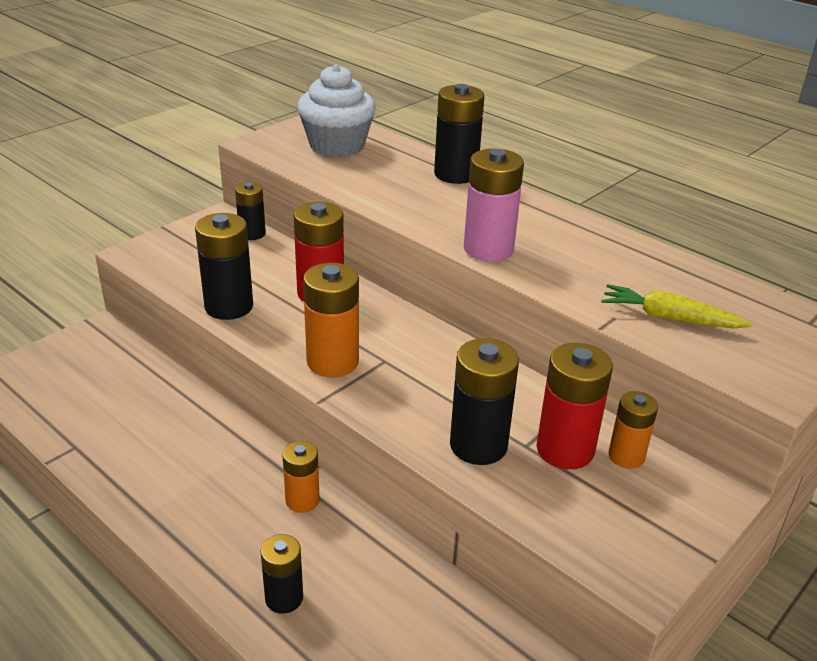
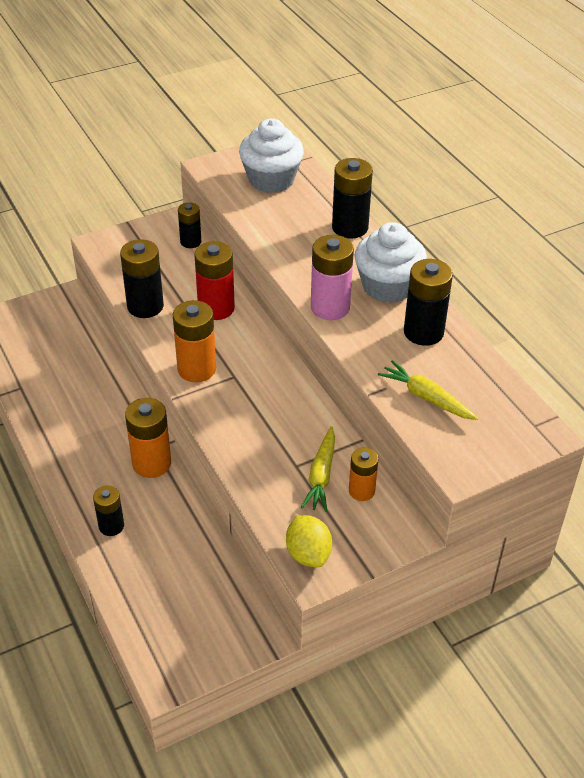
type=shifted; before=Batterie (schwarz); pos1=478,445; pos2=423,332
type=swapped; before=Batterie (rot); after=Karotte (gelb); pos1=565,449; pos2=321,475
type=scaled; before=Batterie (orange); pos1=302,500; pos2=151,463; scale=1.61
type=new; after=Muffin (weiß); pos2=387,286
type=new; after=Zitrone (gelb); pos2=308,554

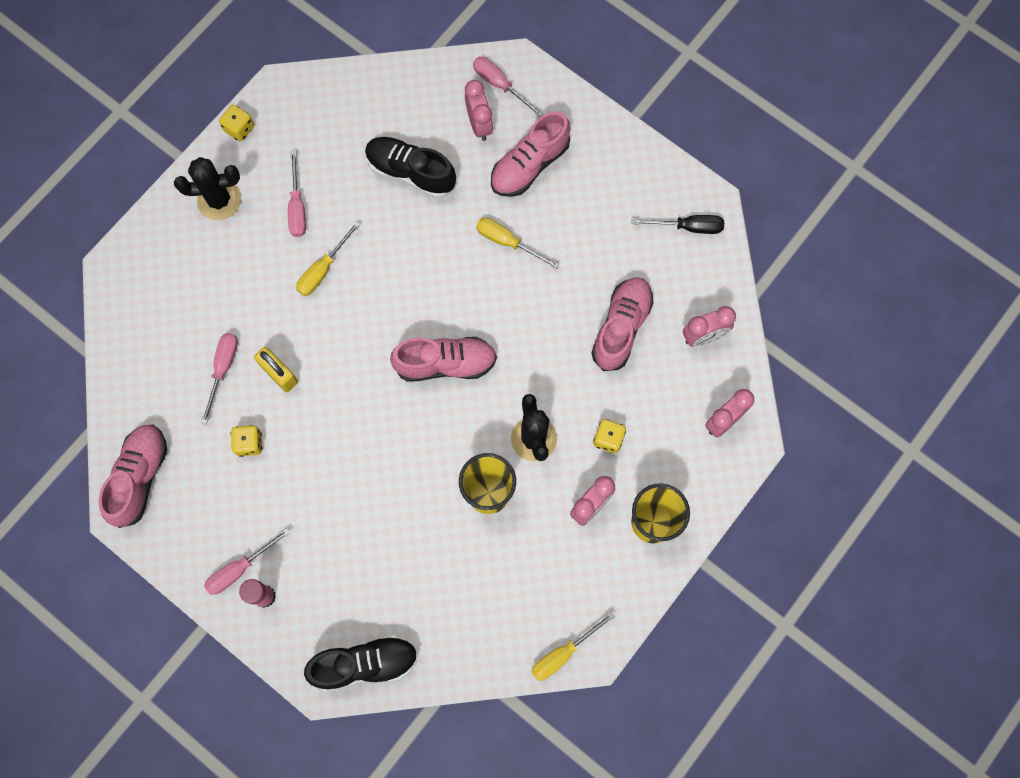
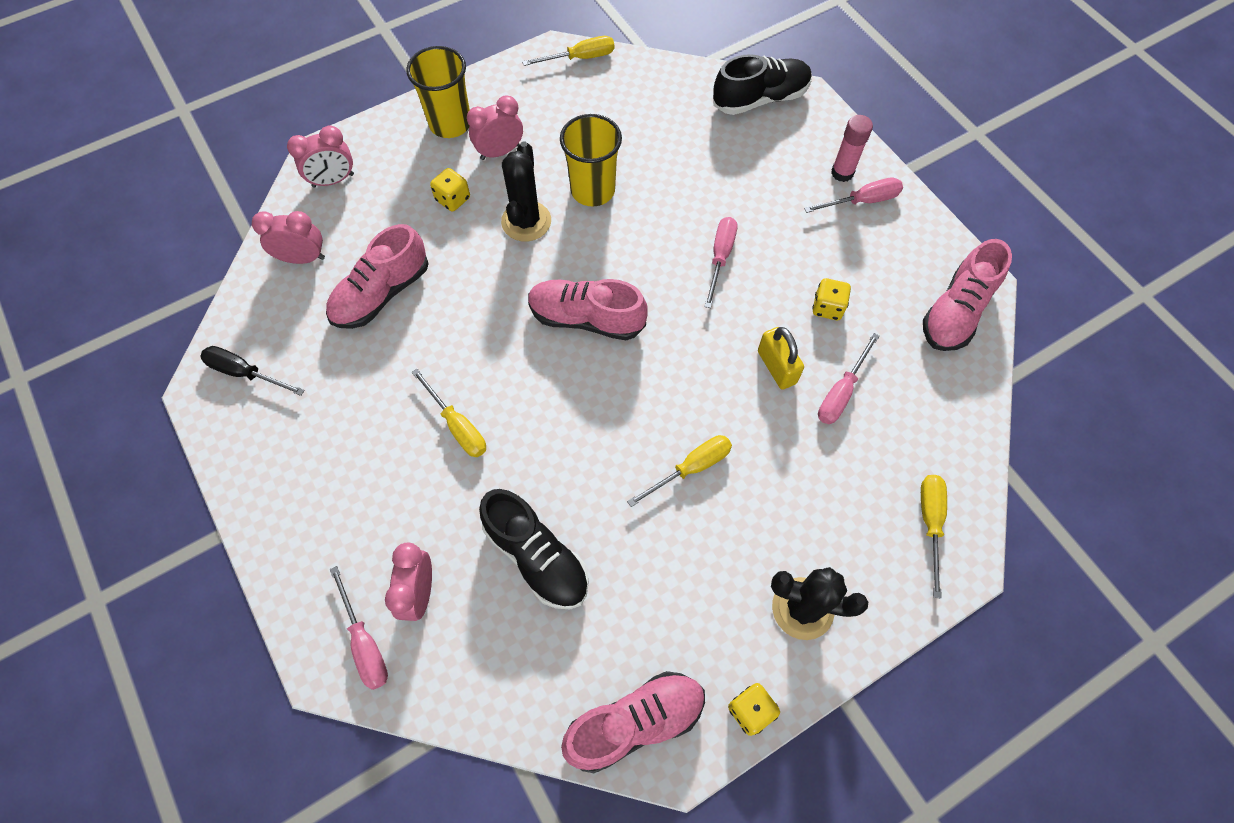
type=shifted; before=Schuh (rosa); pos1=529,165; pos2=635,722
type=shifted; before=Schraubenzieher (rosa); pos1=297,207; pos2=720,257
type=rotated; before=Schuh (schwarz); pos1=365,663; pos2=760,99; turn=150
type=new; after=Schraubenzieher (gelb); pos2=930,523

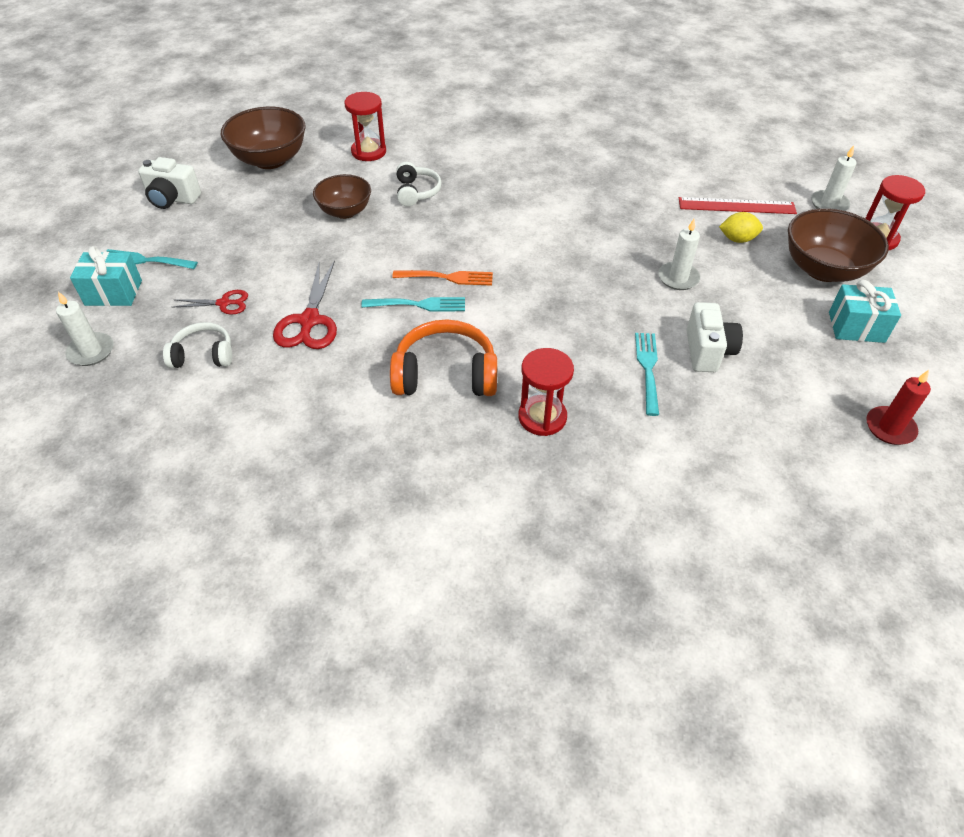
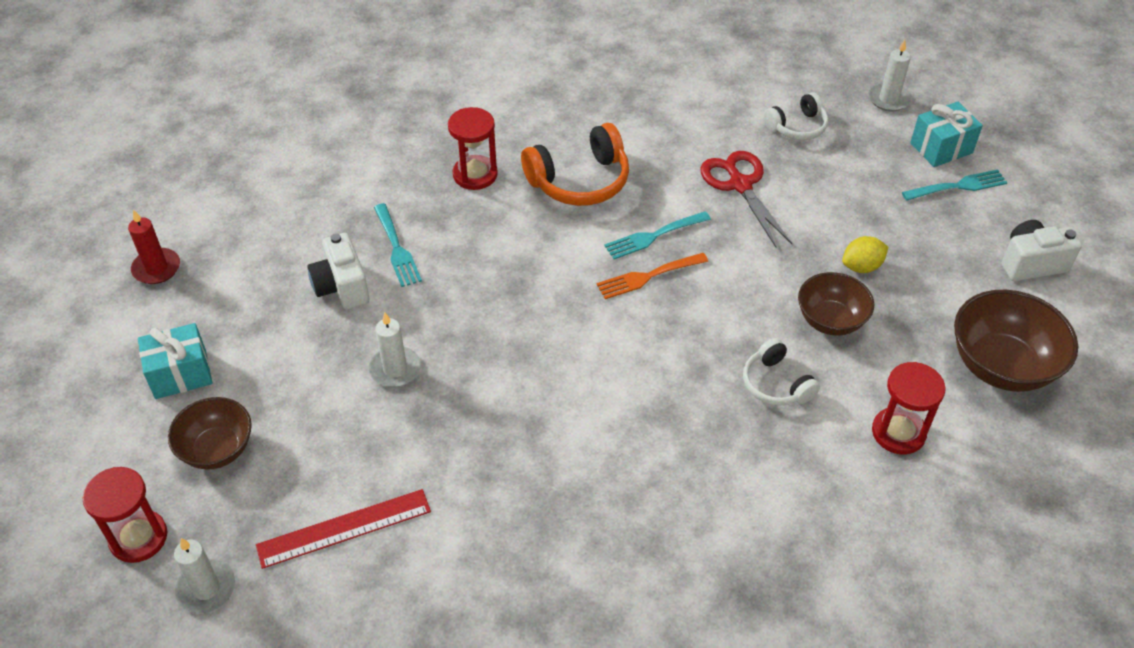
type=scaled; before=Schüssel (braun); pos1=823,269; pos2=217,449; scale=0.65
type=shifted; before=Zitrone (gelb); pos1=737,239; pos2=861,266
type=gone; before=Schere (rot); pos1=224,303

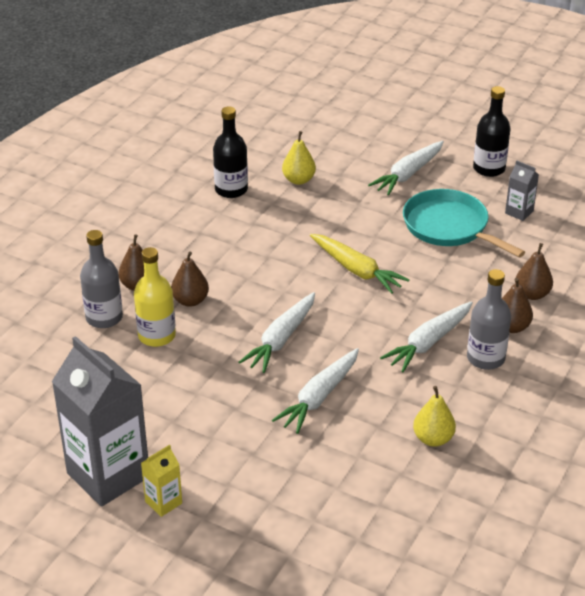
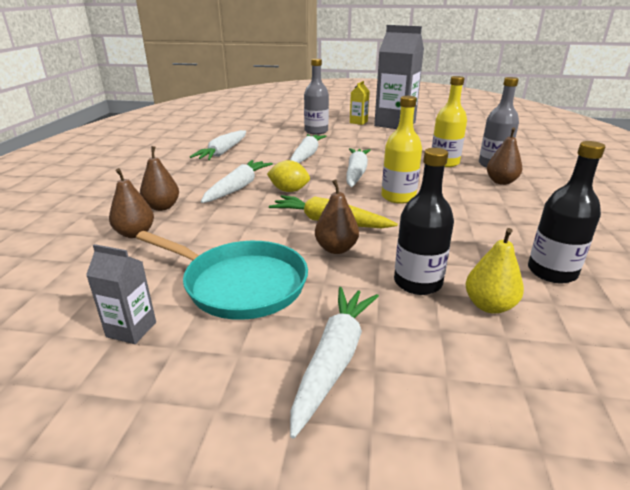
type=shifted; before=Flasche (schwarz); pos1=489,168; pos2=417,282
type=shifted; before=Birne (braun); pos1=190,301; pos2=336,249
type=shifted; before=Flasche (grau); pos1=485,358; pos2=316,131
type=swapped; before=Birne (gelb); after=Karotte (weiß); pos1=433,439; pos2=223,152
type=new; after=Flasche (gelb); pos2=398,197
type=new; after=Zitrone (gelb); pos2=289,190

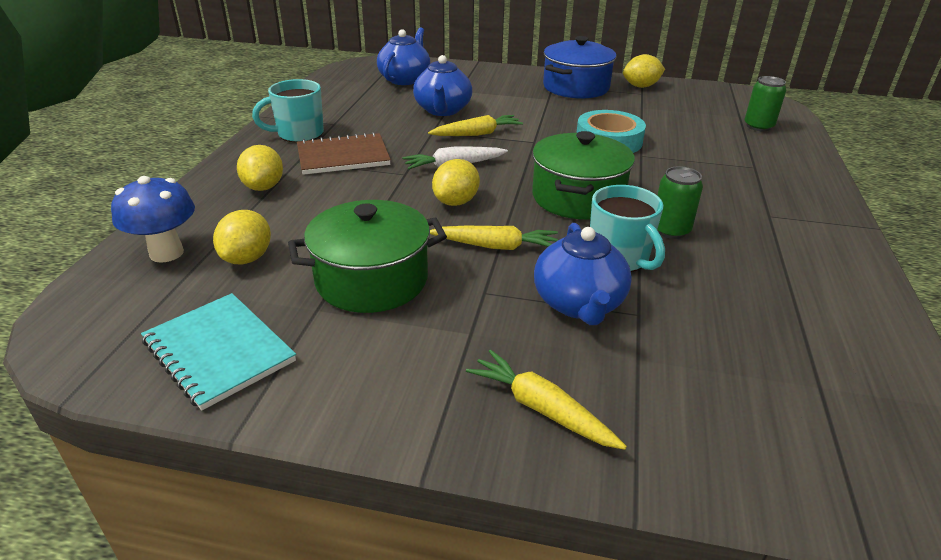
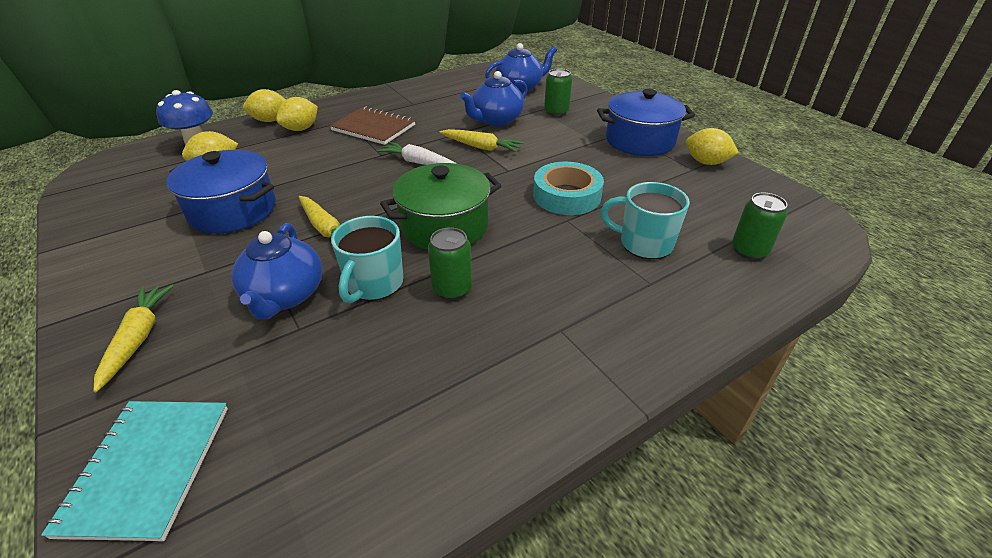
type=shifted; before=Tasse (türkis); pos1=299,134; pos2=644,243
type=shifted; before=Zitrone (gelb); pos1=456,202; pos2=270,120
type=repainted; before=Kochtopf (grün); after=Kochtopf (blau); pos1=372,280; pos2=233,210
type=rotated; before=Teekanne (blau); pos1=578,304; pos2=285,296; turn=-45
type=shifted; before=Notizbuch (türkis); pos1=219,351; pos2=147,468
type=new; after=Dose (grün); pos2=556,112

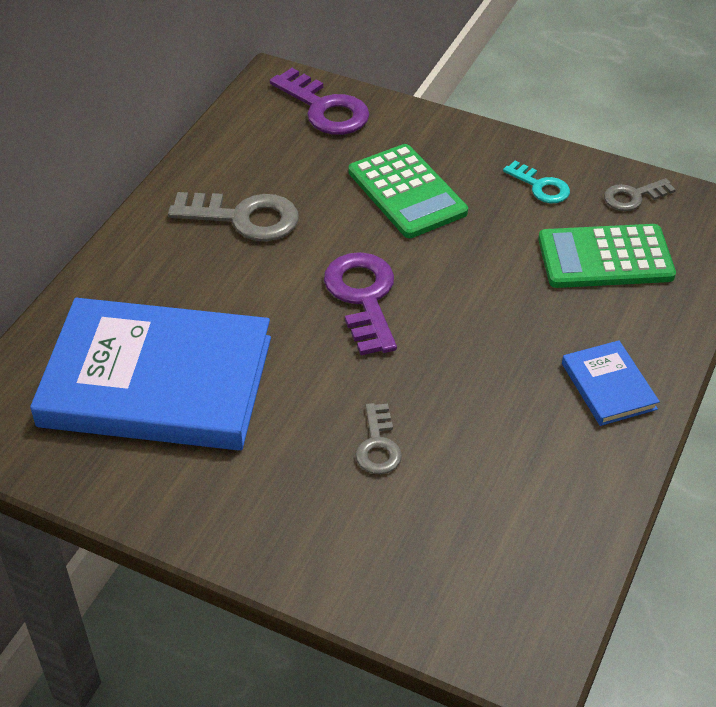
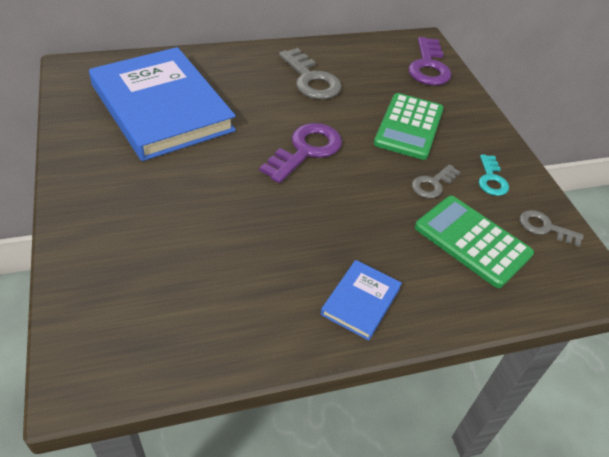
type=shifted; before=Schlüssel (grau); pos1=378,445; pos2=433,184

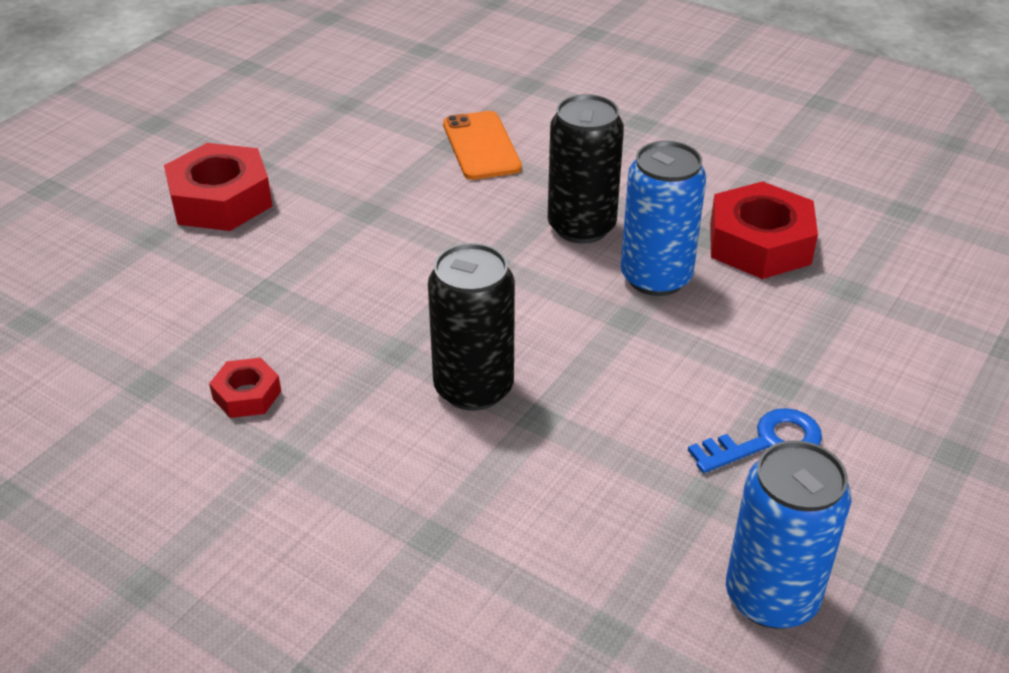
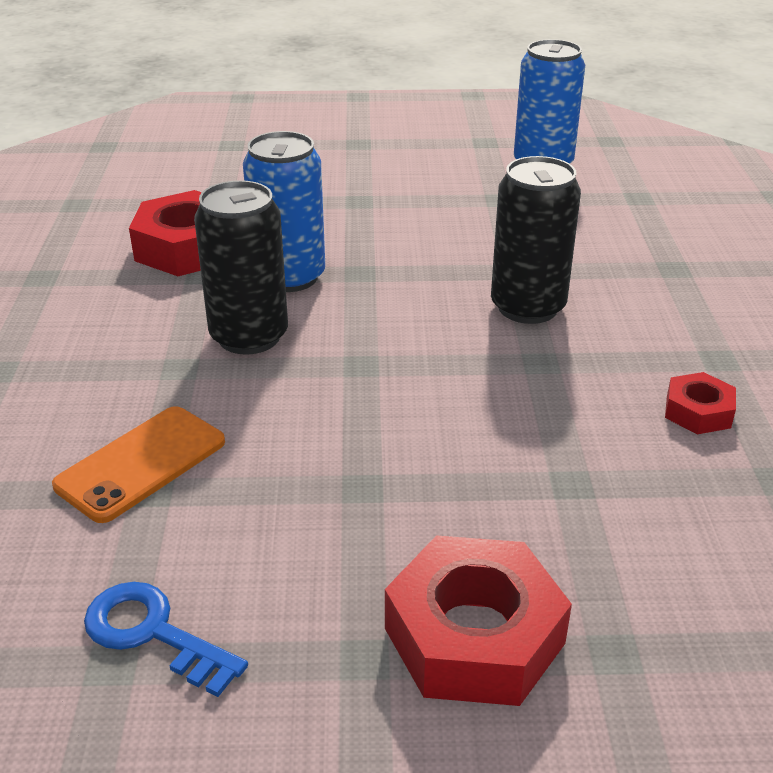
type=shifted; before=Schlüssel (blau); pos1=766,442; pos2=153,633

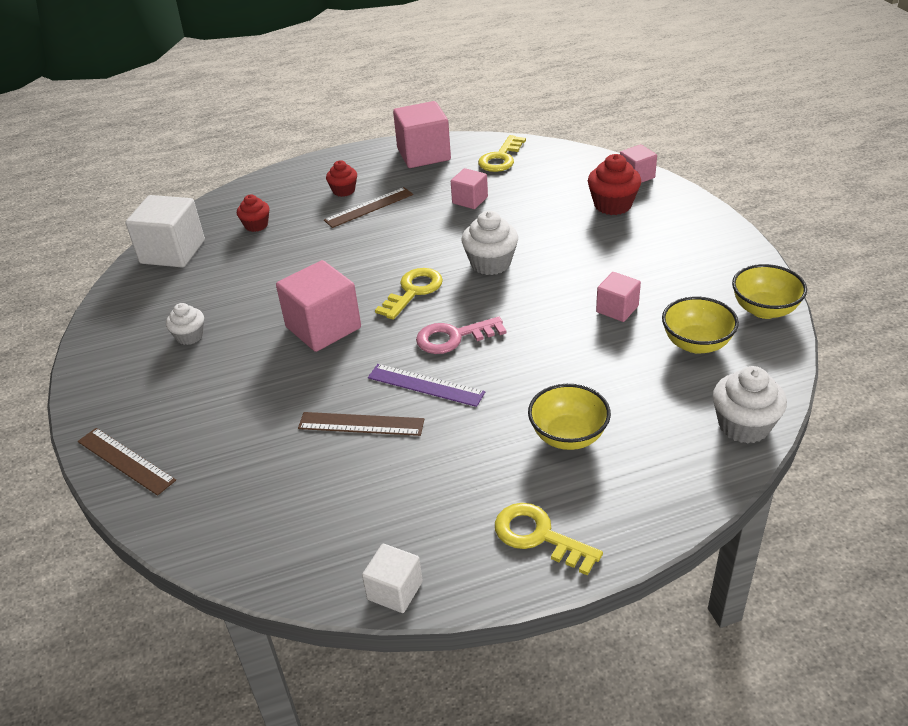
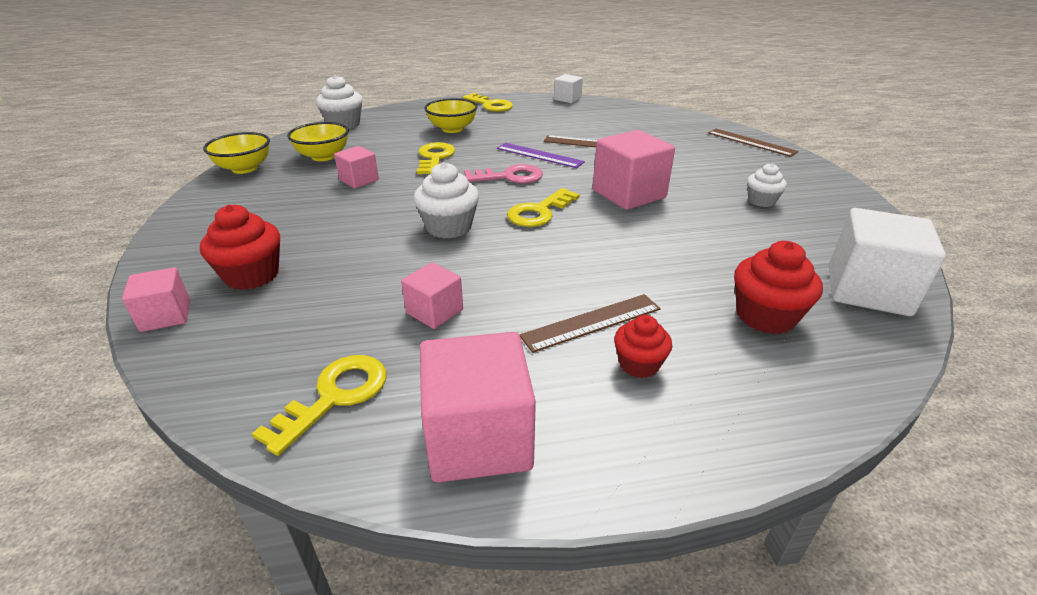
type=scaled; before=Muffin (rot); pos1=256,225; pos2=765,316; scale=1.58
type=new; after=Schlüssel (gelb); pos2=435,158

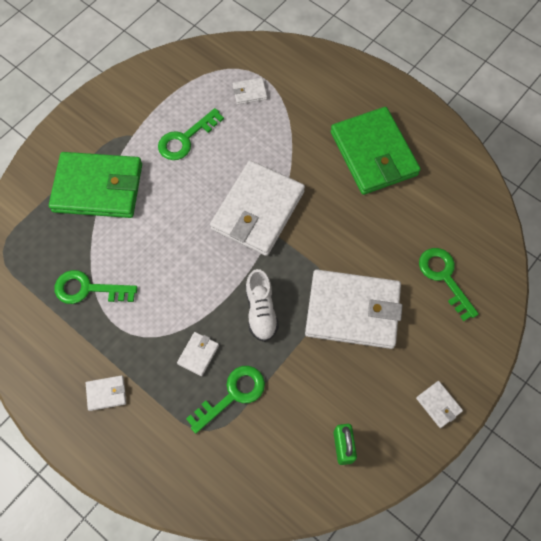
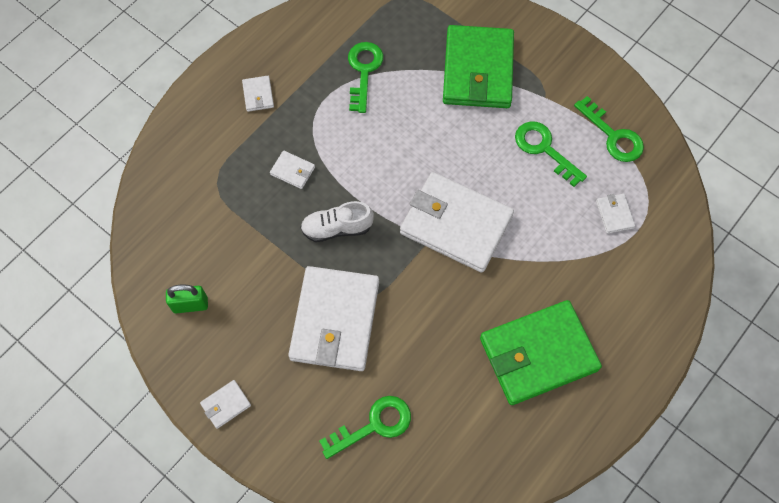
type=shifted; before=Schlüssel (grün); pos1=233,394; pos2=613,136

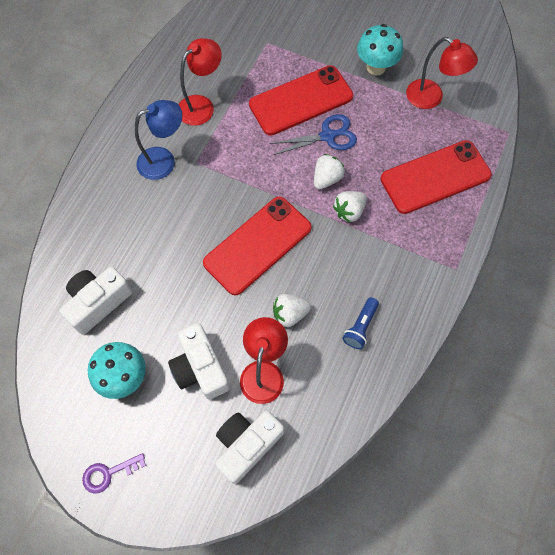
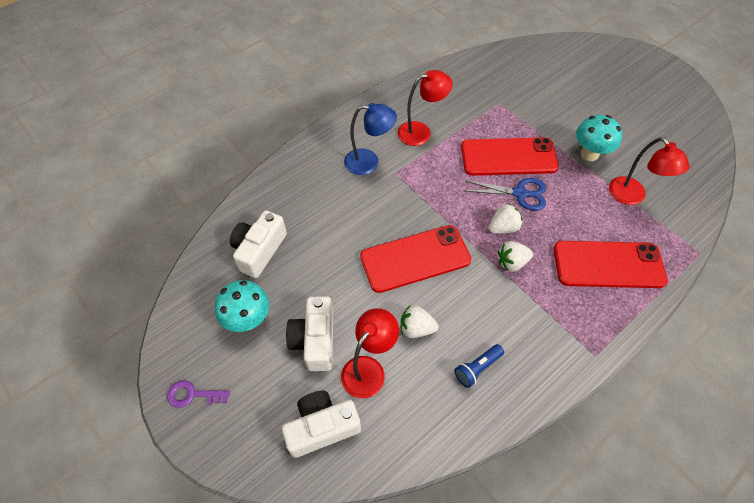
type=rotated; before=Kamera (weiß); pos1=98,302; pos2=259,250; turn=-45

